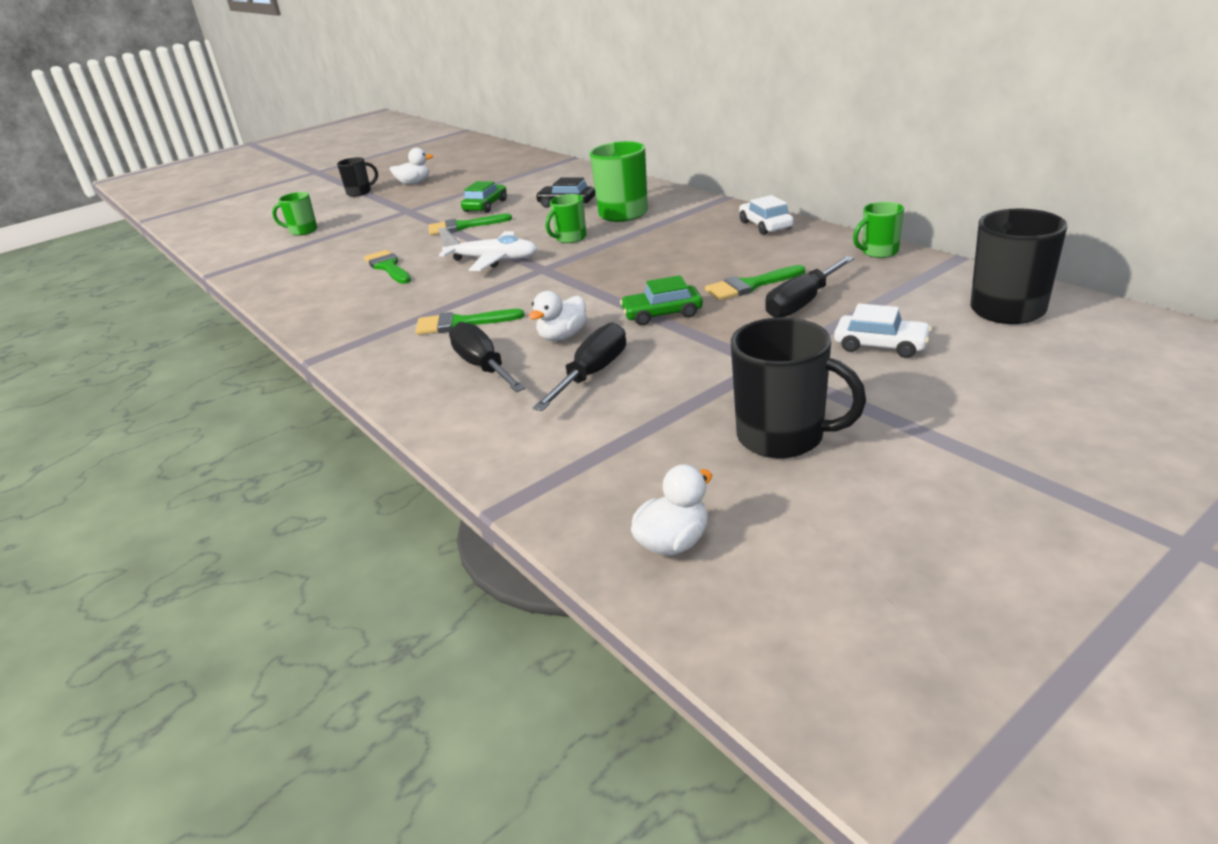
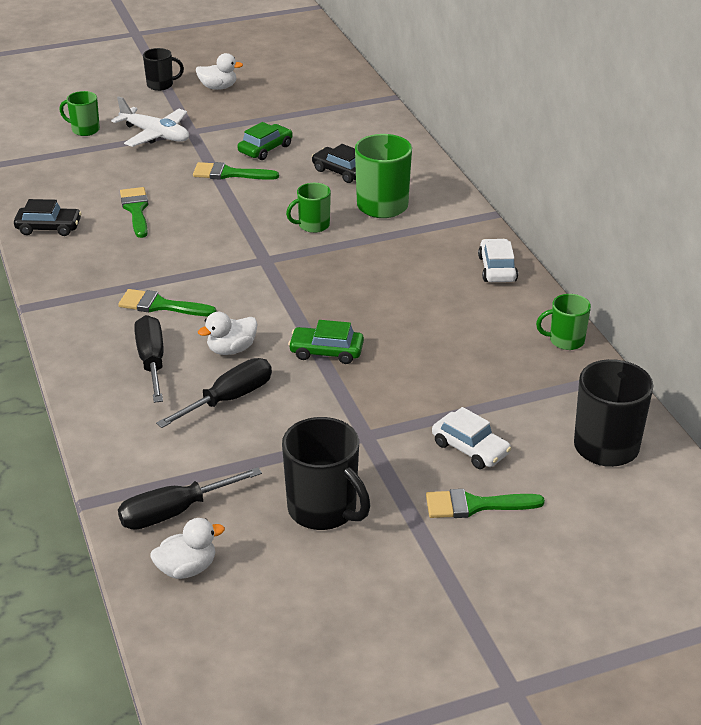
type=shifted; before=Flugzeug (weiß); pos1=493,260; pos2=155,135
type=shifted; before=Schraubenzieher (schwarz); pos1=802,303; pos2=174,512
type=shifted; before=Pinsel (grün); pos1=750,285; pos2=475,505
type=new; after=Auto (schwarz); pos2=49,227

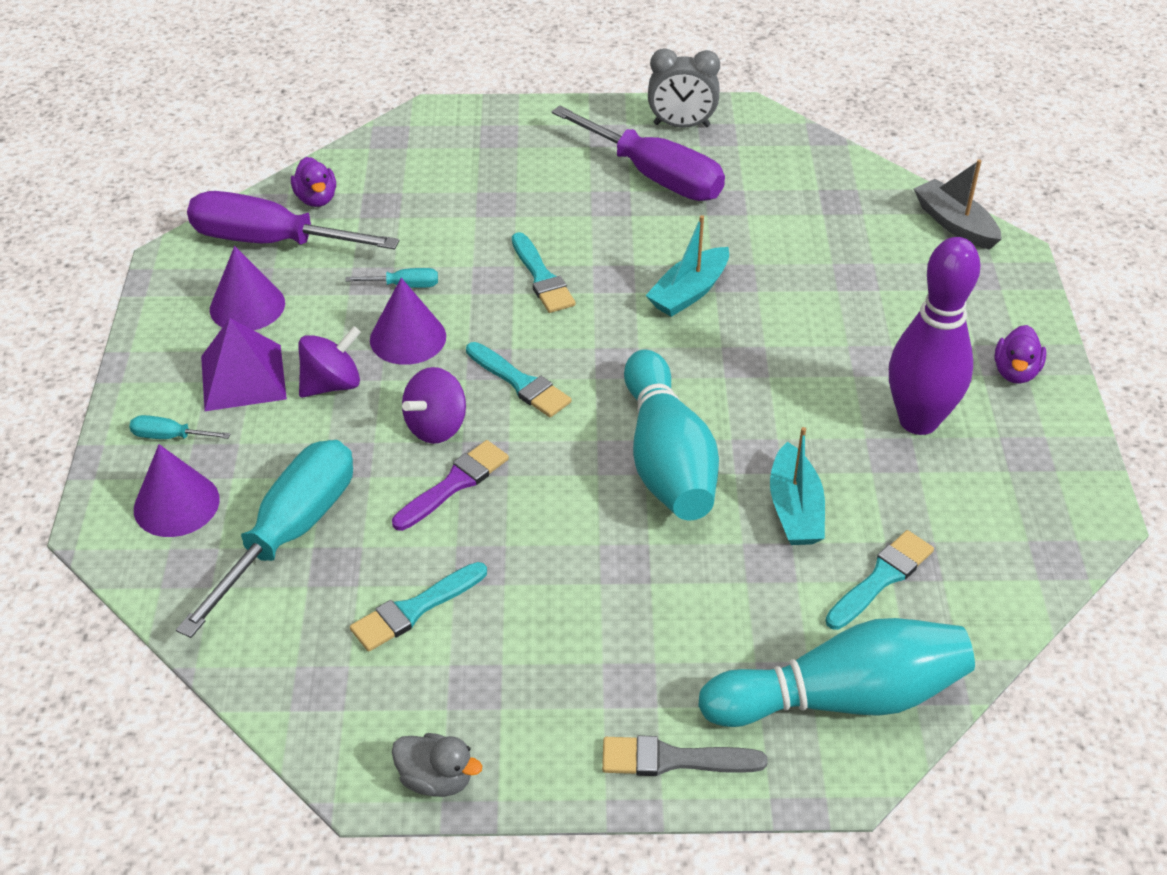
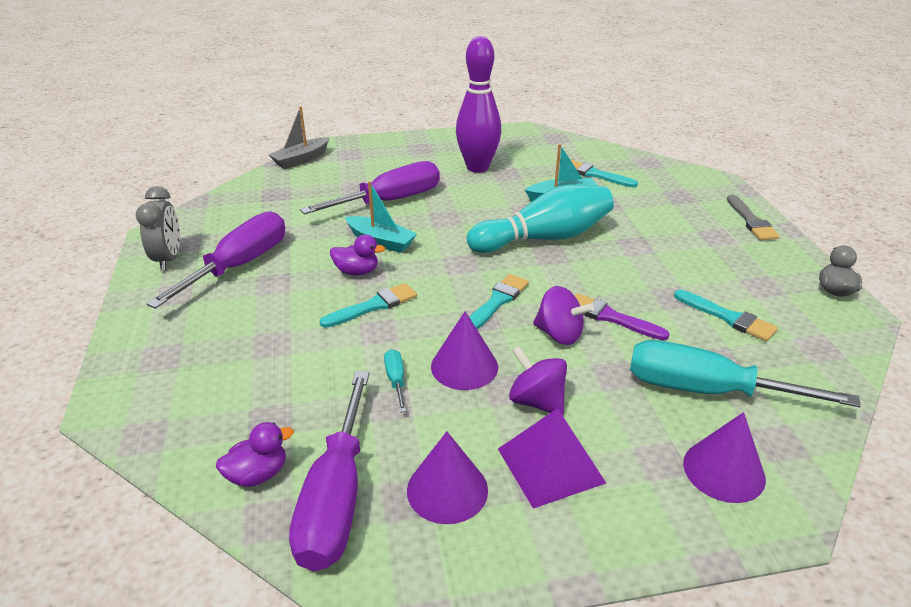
type=shifted; before=Ente (lila); pos1=1015,372; pos2=357,271
type=gone; before=Schraubenzieher (türkis); pos1=169,436
type=gone; before=Bowlingkegel (türkis); pos1=842,698
type=new; after=Schraubenzieher (lila); pos2=390,201

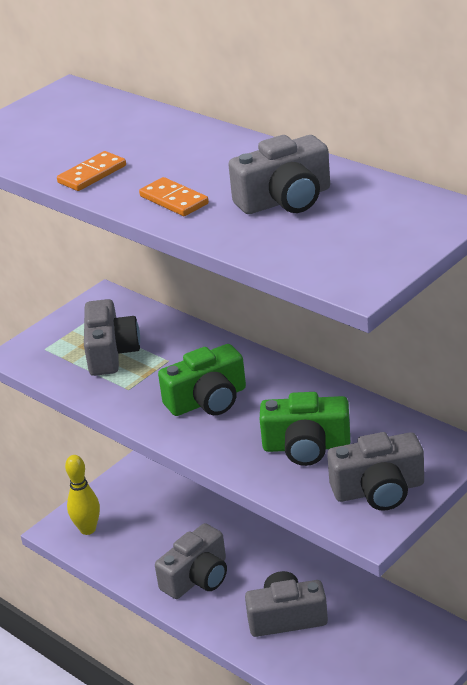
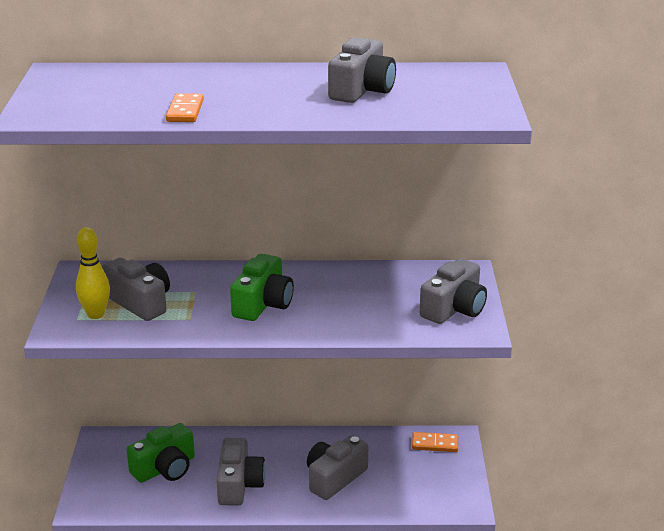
type=shifted; before=Dominostein (orange); pos1=174,200; pos2=435,444
type=shifted; before=Kamera (grün); pos1=306,446; pos2=165,468
type=shifted; before=Bowlingkegel (gelb); pos1=88,529; pos2=96,314

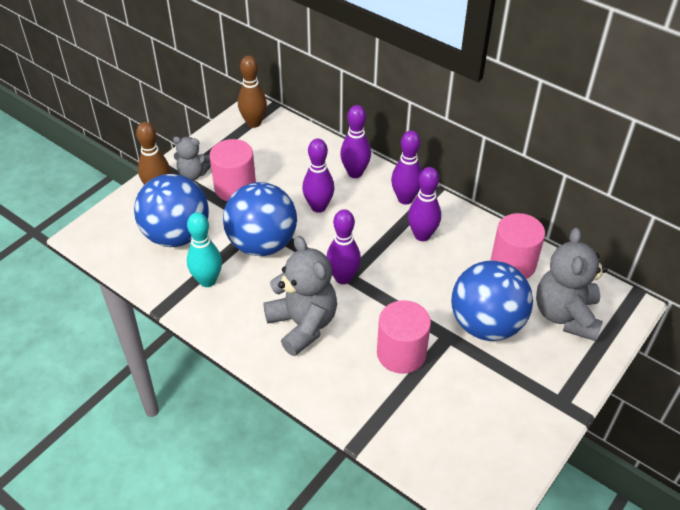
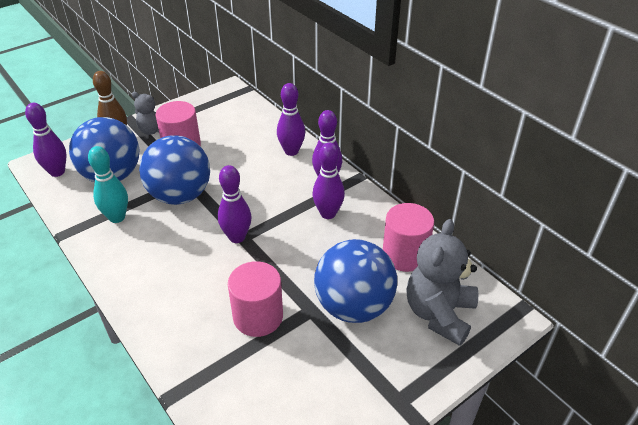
type=gone; before=Bowlingkegel (braun); pos1=254,123
type=shifted; before=Bowlingkegel (lila); pos1=318,207; pos2=57,172
type=gone; before=Teddybär (grau); pos1=303,324

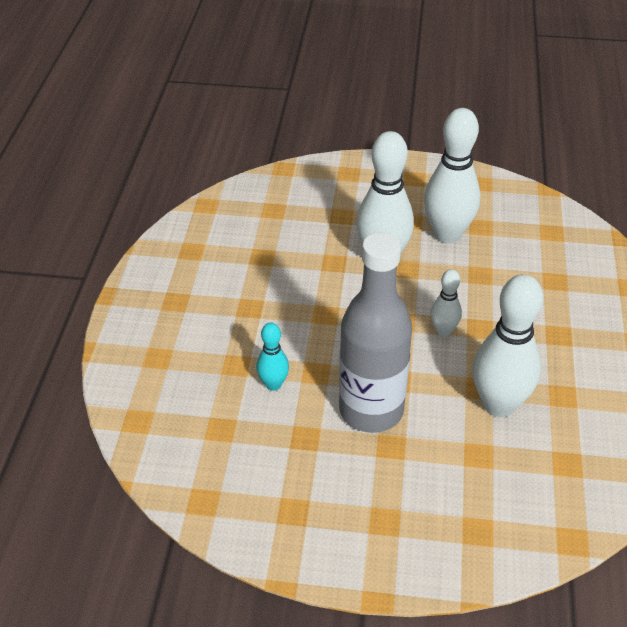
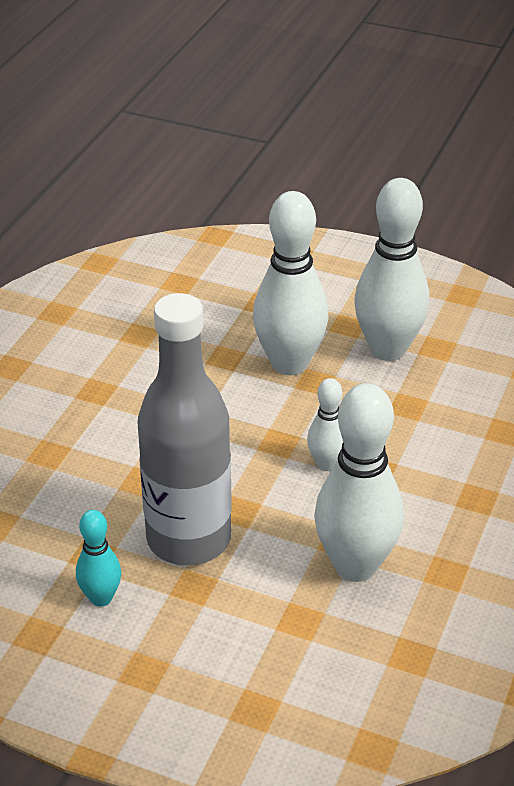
type=shifted; before=Bowlingkegel (türkis); pos1=273,384; pos2=101,598

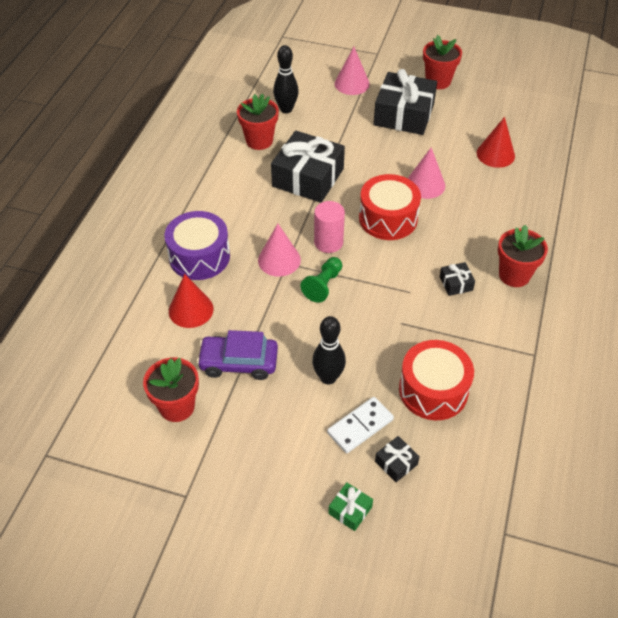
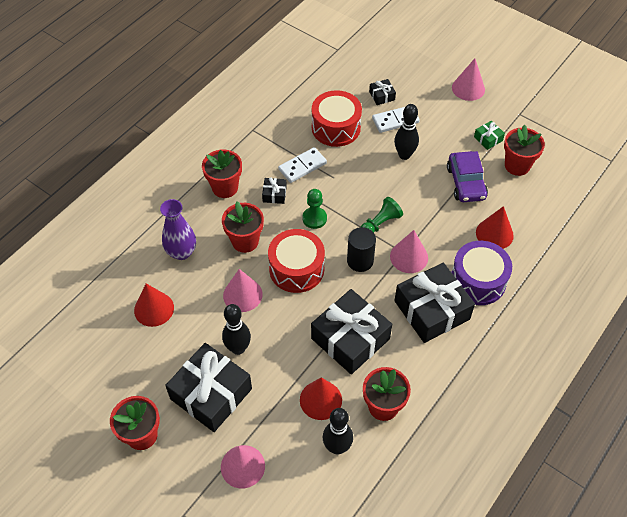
type=repainted; before=Vollzylinder (rosa); after=Vollzylinder (schwarz); pos1=328,242; pos2=360,261
type=rotated; before=Auto (lila); pos1=239,362; pos2=466,183; turn=60
type=shifted; before=Geschenk (grün); pos1=350,510; pos2=488,139
type=new; after=Kegel (rosa); pos2=468,88
type=new; after=Dominostein (weiß); pos2=302,166
type=new; after=Bauer (grün); pos2=314,218
type=new; after=Vase (lila); pos2=181,252
type=new; after=Blumentopf (rot); pos2=245,241
type=new; after=Geschenk (schwarz); pos2=431,310
type=new; after=Bowlingkegel (schwarz); pos2=238,348
type=new; after=Kegel (rot); pos2=320,400

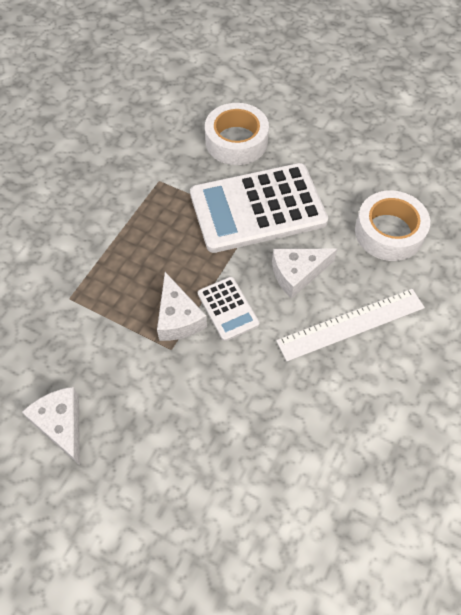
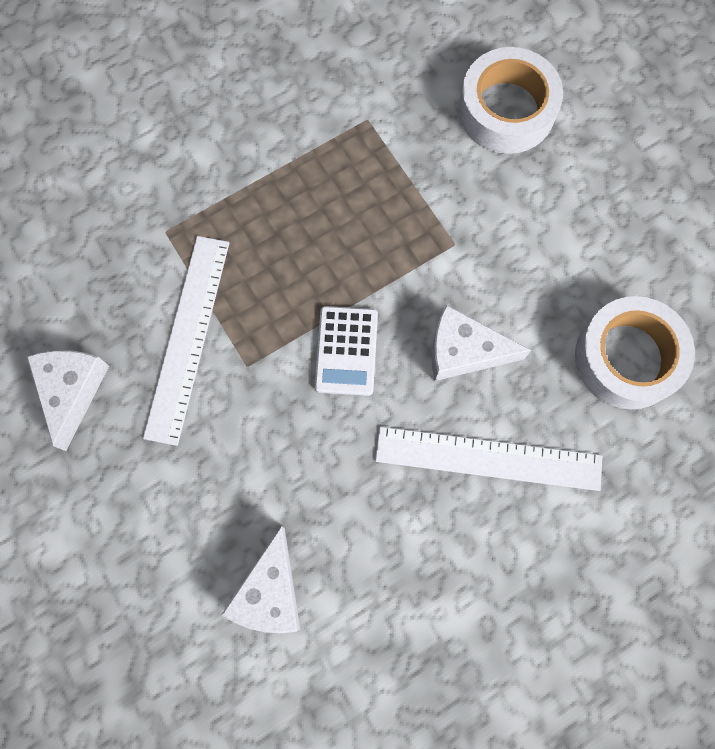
type=gone; before=Taschenrechner (weiß); pos1=257,208
type=shifted; before=Käse (weiß); pos1=178,318; pos2=270,592
type=new; after=Lineal (weiß); pos2=187,337

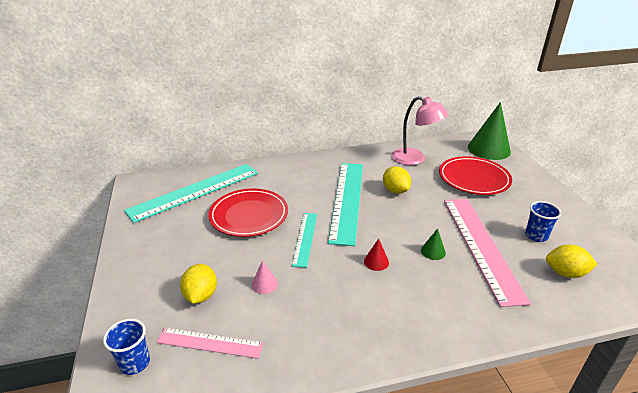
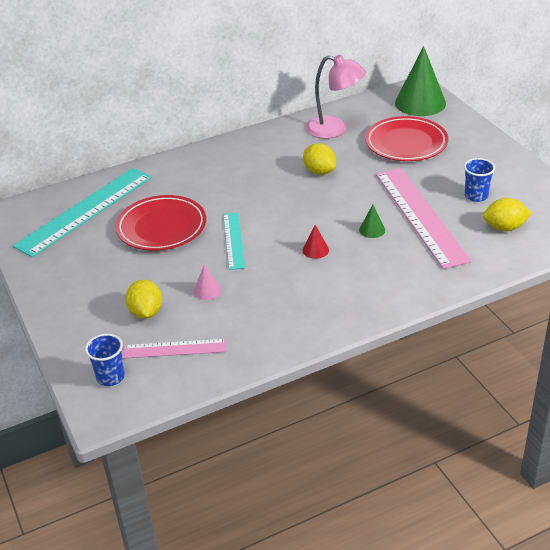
type=gone; before=Lineal (türkis); pos1=347,200

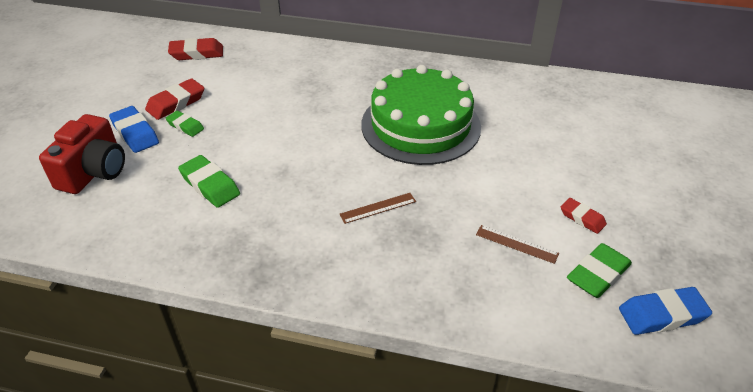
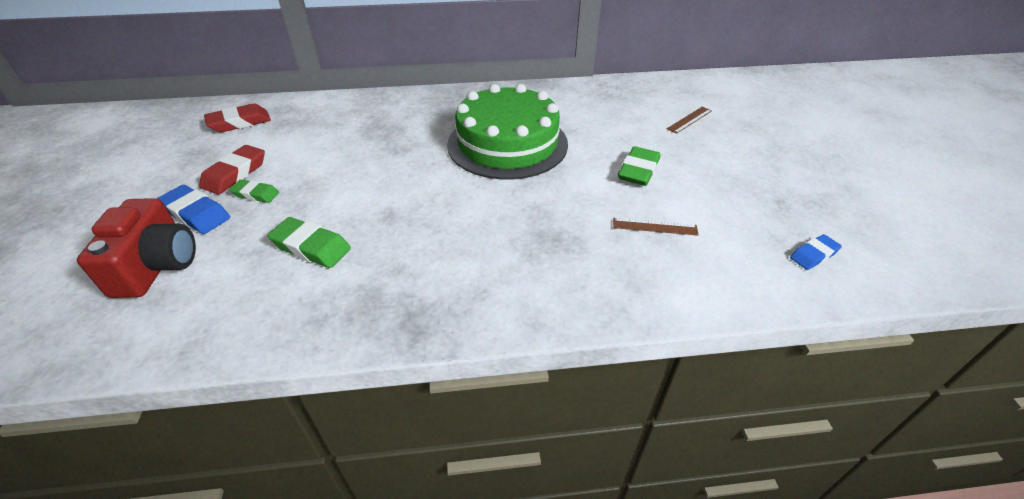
type=shifted; before=Lineal (braun); pos1=378,208; pos2=689,120
type=gone; before=Radiergummi (rot); pos1=582,218
type=shifted; before=Radiergummi (grün); pos1=598,274; pos2=638,171
type=scaled; before=Radiergummi (blau); pos1=662,315; pos2=813,255; scale=0.63

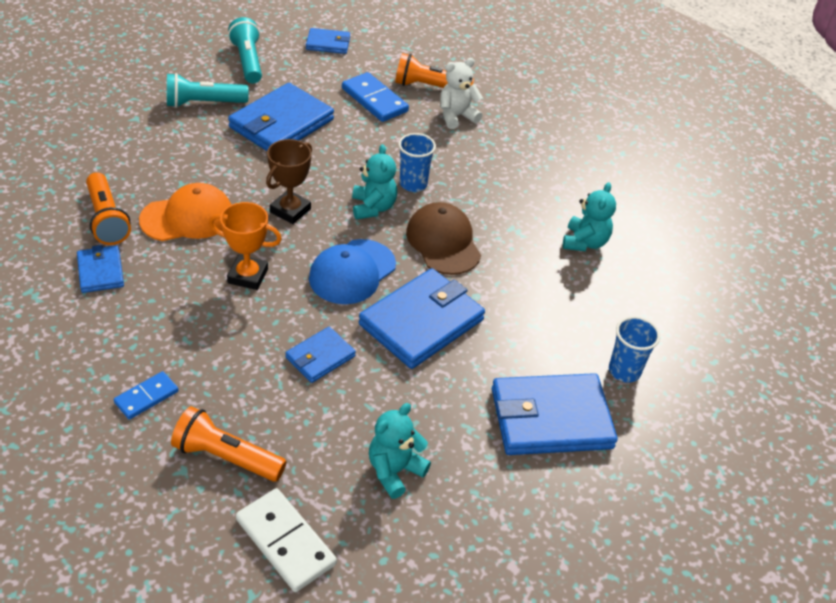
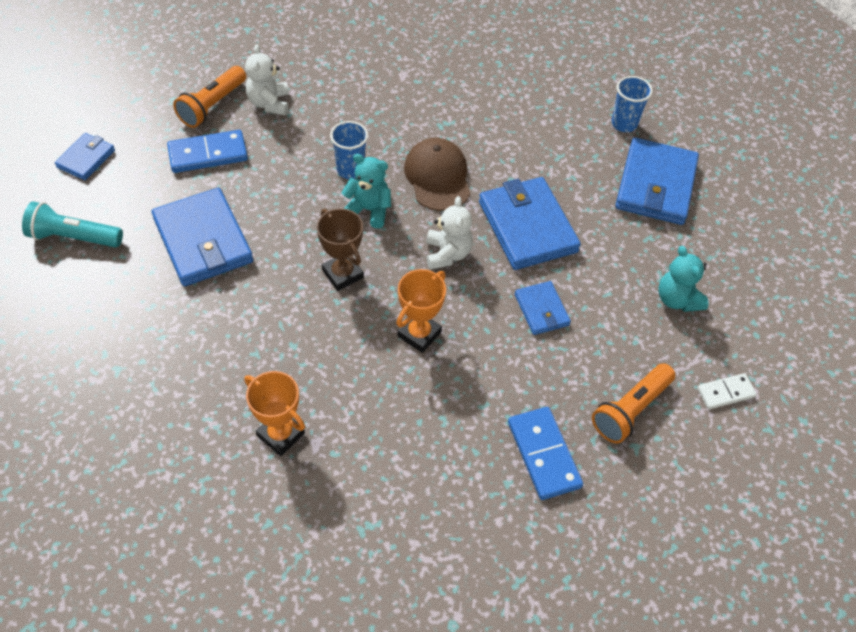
type=gone; before=Taschenlampe (türkis); pos1=204,103
type=swapped; before=Taschenlampe (orange); after=Pokal (orange); pos1=107,219; pos2=280,434
type=gone; before=Teddybär (türkis); pos1=584,242
type=gone; before=Kappe (orange); pos1=187,217
type=rotated; before=Kappe (braun); pos1=443,242; pos2=437,177; turn=75
type=swapped; before=Kappe (blau); after=Teddybär (weiß); pos1=352,272; pos2=447,254
type=gone; before=Geldbörse (blau); pos1=100,271
type=scaled; before=Dominostein (blau); pos1=146,397; pos2=543,454; scale=1.63
type=scaled; before=Dominostein (weiß); pos1=285,542; pos2=725,392; scale=0.61

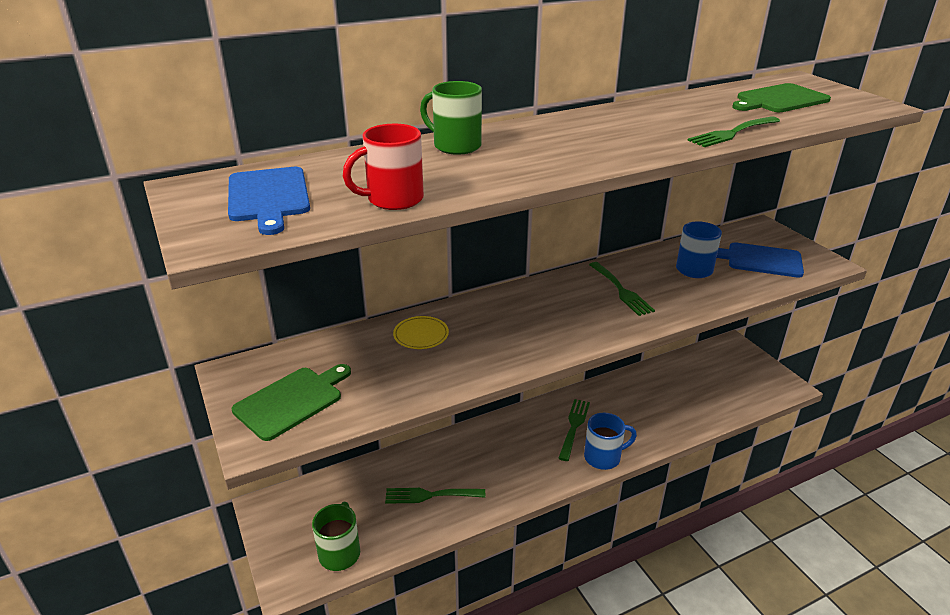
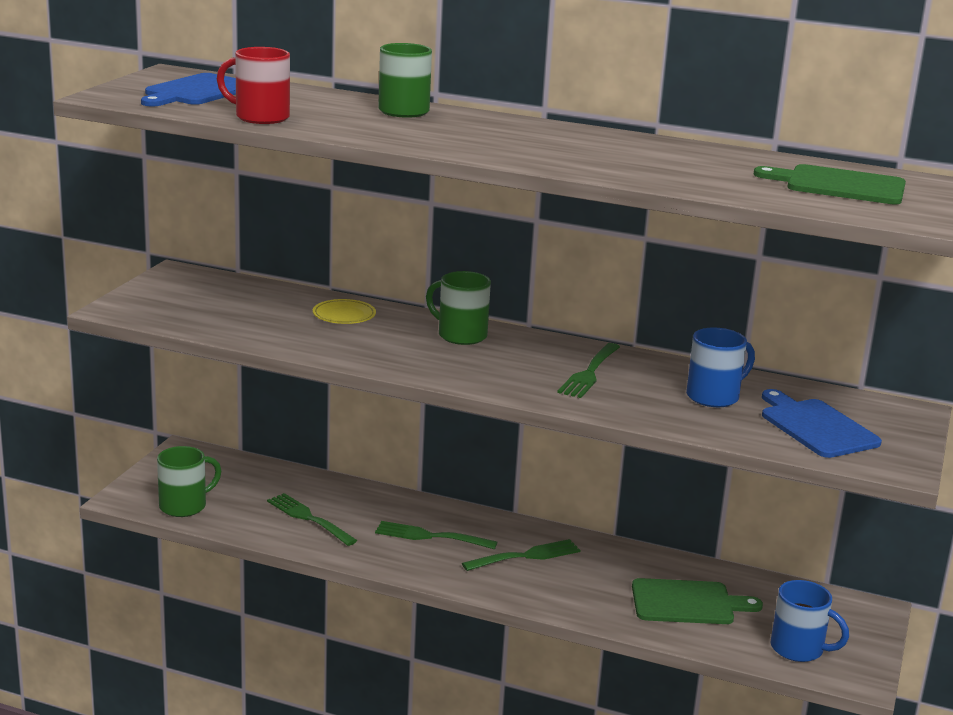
type=shifted; before=Gabel (grün); pos1=732,133; pos2=431,536
type=shifted; before=Schneidebrett (grün); pos1=292,401; pos2=687,603
type=shifted; before=Tasse (blau); pos1=603,457; pos2=799,649
type=new; after=Tasse (grün); pos2=460,335

